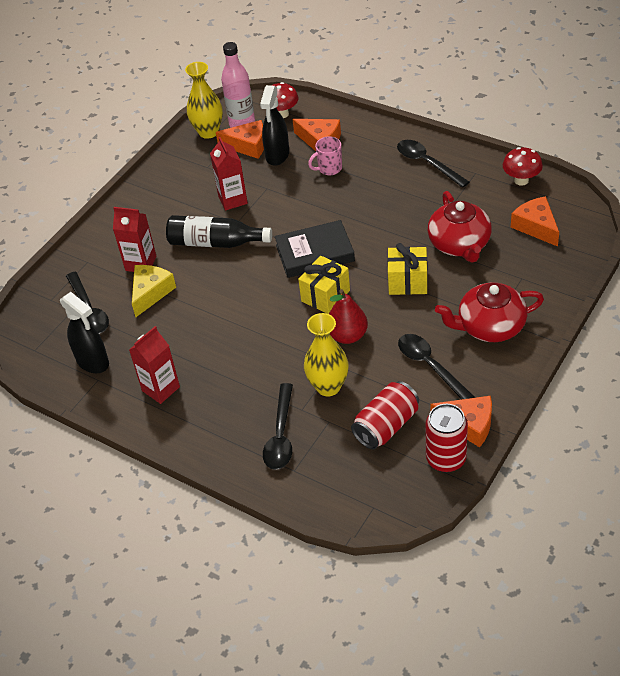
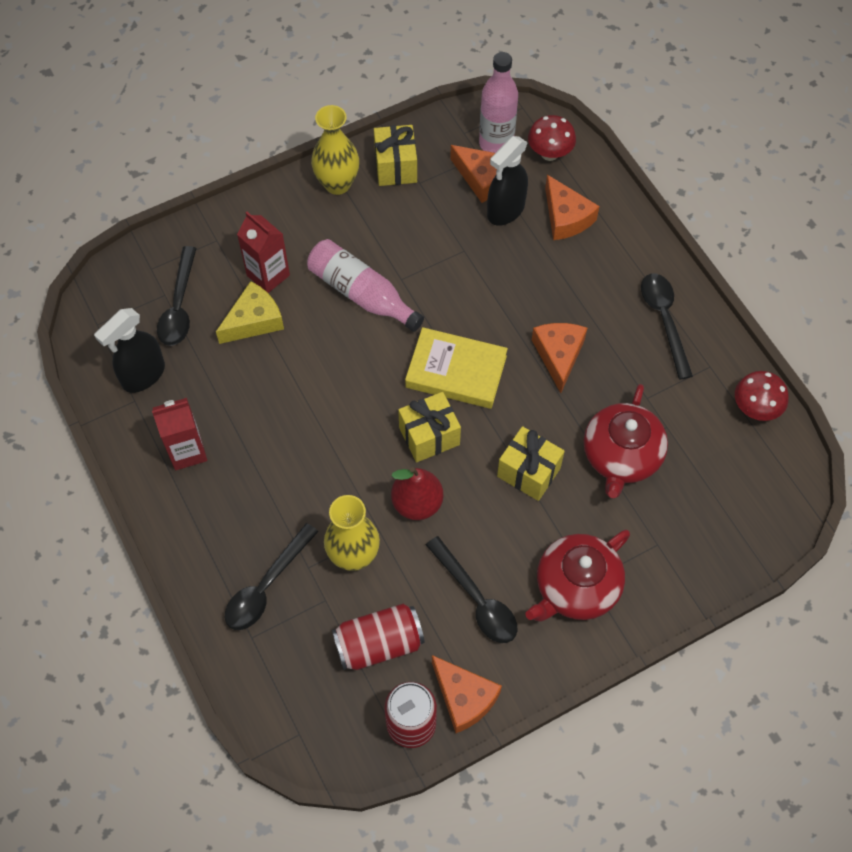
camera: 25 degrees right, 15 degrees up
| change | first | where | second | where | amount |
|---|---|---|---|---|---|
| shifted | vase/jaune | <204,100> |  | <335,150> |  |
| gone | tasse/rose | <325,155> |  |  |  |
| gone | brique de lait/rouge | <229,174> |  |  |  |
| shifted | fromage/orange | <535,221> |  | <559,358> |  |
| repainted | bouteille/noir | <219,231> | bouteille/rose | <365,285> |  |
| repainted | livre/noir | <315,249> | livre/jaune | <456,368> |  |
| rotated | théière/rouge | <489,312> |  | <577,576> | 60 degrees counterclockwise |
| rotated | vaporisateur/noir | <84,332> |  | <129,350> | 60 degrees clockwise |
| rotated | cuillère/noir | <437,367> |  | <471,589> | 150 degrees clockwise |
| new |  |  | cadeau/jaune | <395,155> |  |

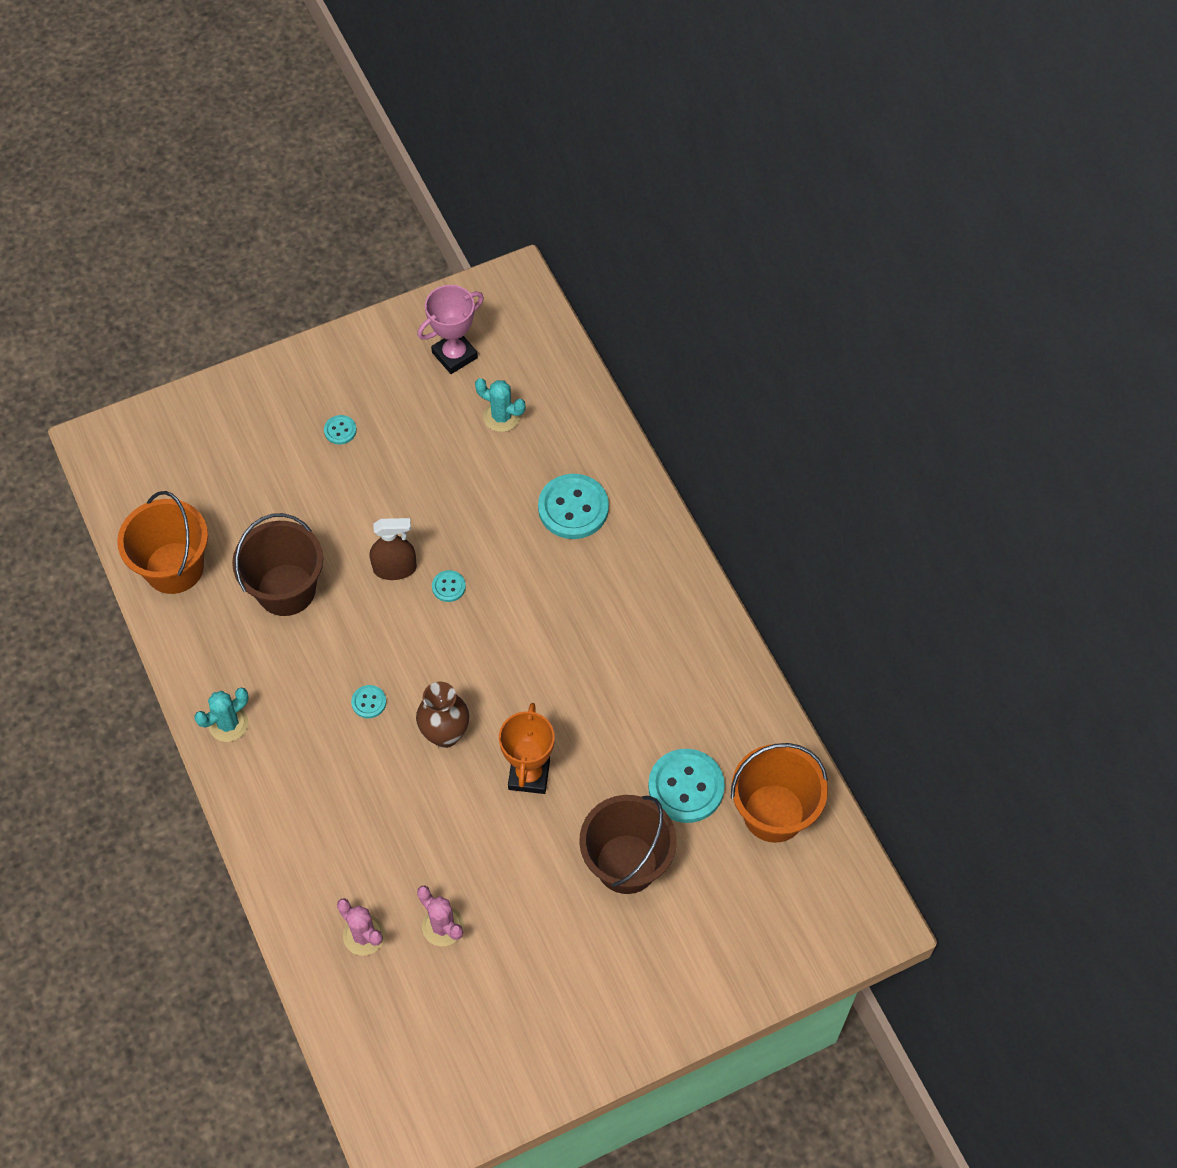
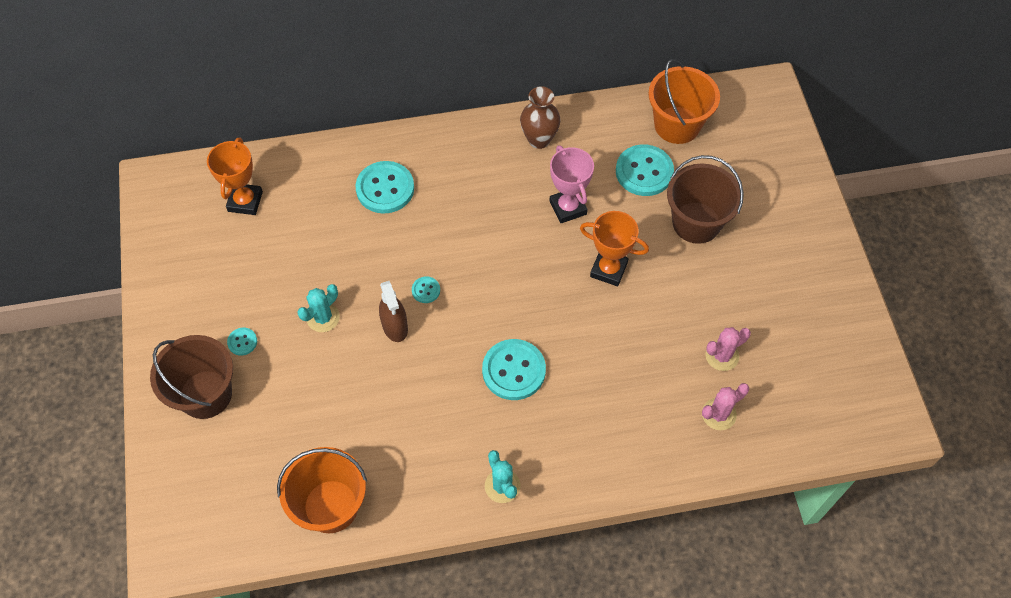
camera: 75 degrees left, 0 degrees up
| change | first | where | second | where | amount |
|---|---|---|---|---|---|
| shifted | trophée/rose | <451,329> |  | <571,184> |  |
| shifted | cactus/turquoise | <500,405> |  | <318,308> |  |
| shifted | seau/marron | <277,564> |  | <191,377> |  |
| rotated | vaporisateur/marron | <393,549> |  | <393,311> | 150 degrees clockwise |
| shifted | vase/marron | <442,715> |  | <540,117> |  |
| scaled | bouton/turquoise | <368,701> |  | <514,369> | x2.14 |
| new |  |  | trophée/orange | <235,176> |  |

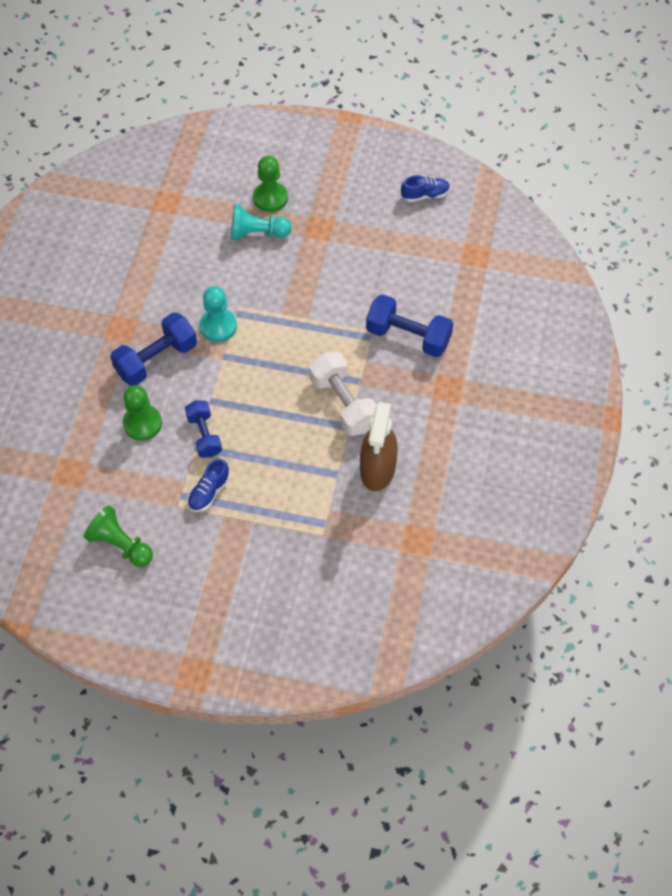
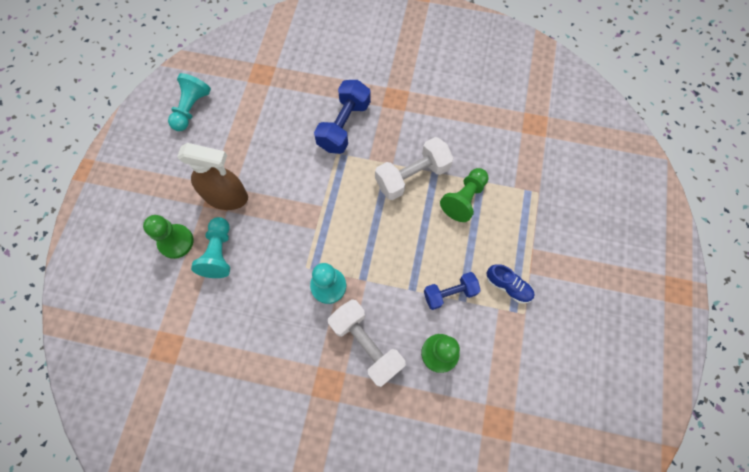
camera: 90 degrees left, 10 degrees up
| change | first | where | second | where | amount |
|---|---|---|---|---|---|
| swapped | chaussure/bleu | <425,188> | pion/turquoise | <189,102> |  |
| repainted | haltère/bleu | <153,349> | haltère/blanc | <367,343> |  |
| shifted | vaporisateur/marron | <379,446> |  | <212,176> |  |
| shifted | pion/vert | <118,536> |  | <464,195> |  |

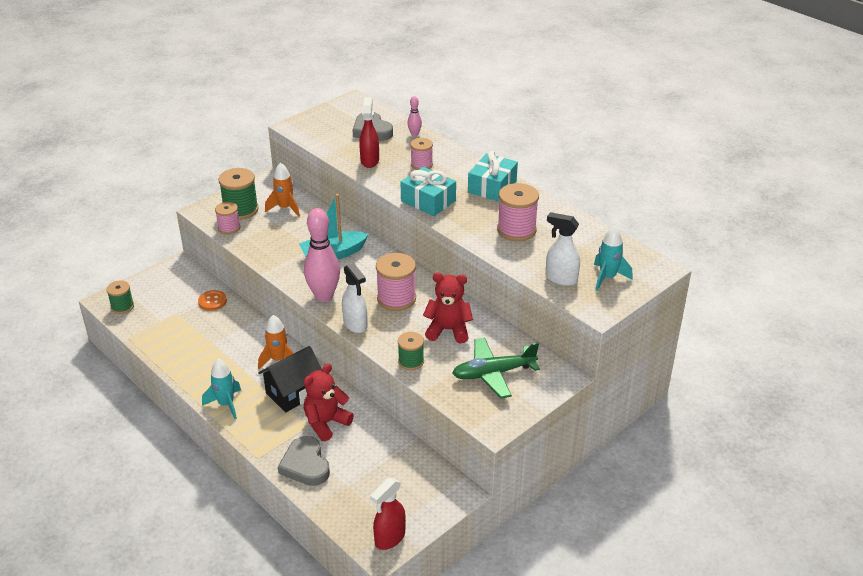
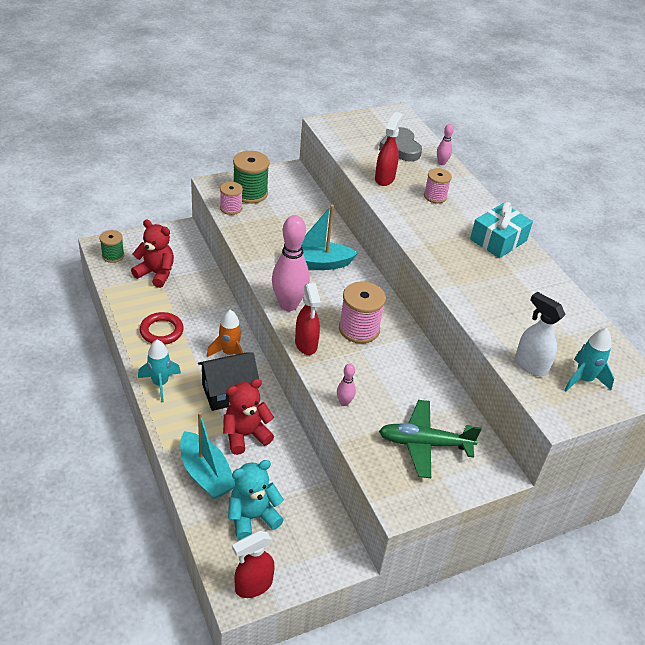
camera: 15 degrees right, 5 degrees up
| change | first | where | second | where | amount |
|---|---|---|---|---|---|
| gone | fusée/orange | <282,190> |  |  |  |
| gone | cadeau/turquoise | <428,191> |  |  |  |
| gone | bobine/rose | <518,212> |  |  |  |
| repainted | vaporisateur/blanc | <354,298> | vaporisateur/rouge | <308,319> |  |
| shifted | ours en peluche/rouge | <448,308> |  | <152,253> |  |
| gone | bouton/orange | <212,300> |  |  |  |
| swapped | bobine/vert | <411,351> | quille/rose | <346,384> |  |
| swapped | cœur/gris | <304,461> | bateau/turquoise | <208,455> |  |
| new |  |  | anneau/rouge | <162,328> |  |
| new |  |  | ours en peluche/turquoise | <256,500> |  |

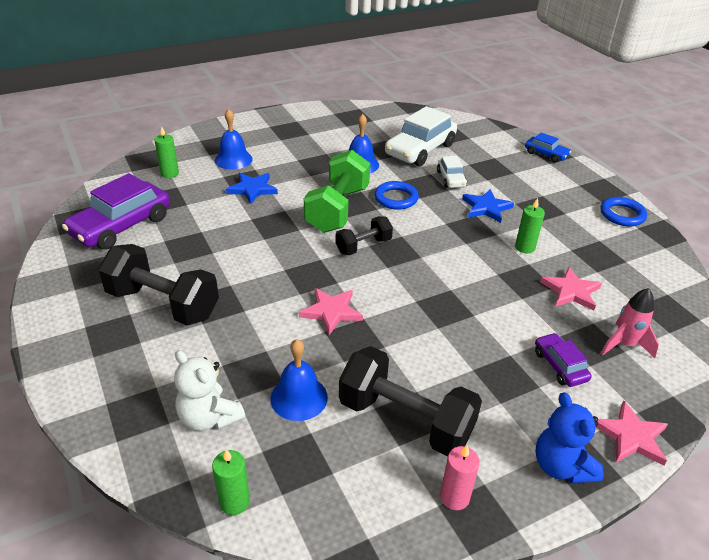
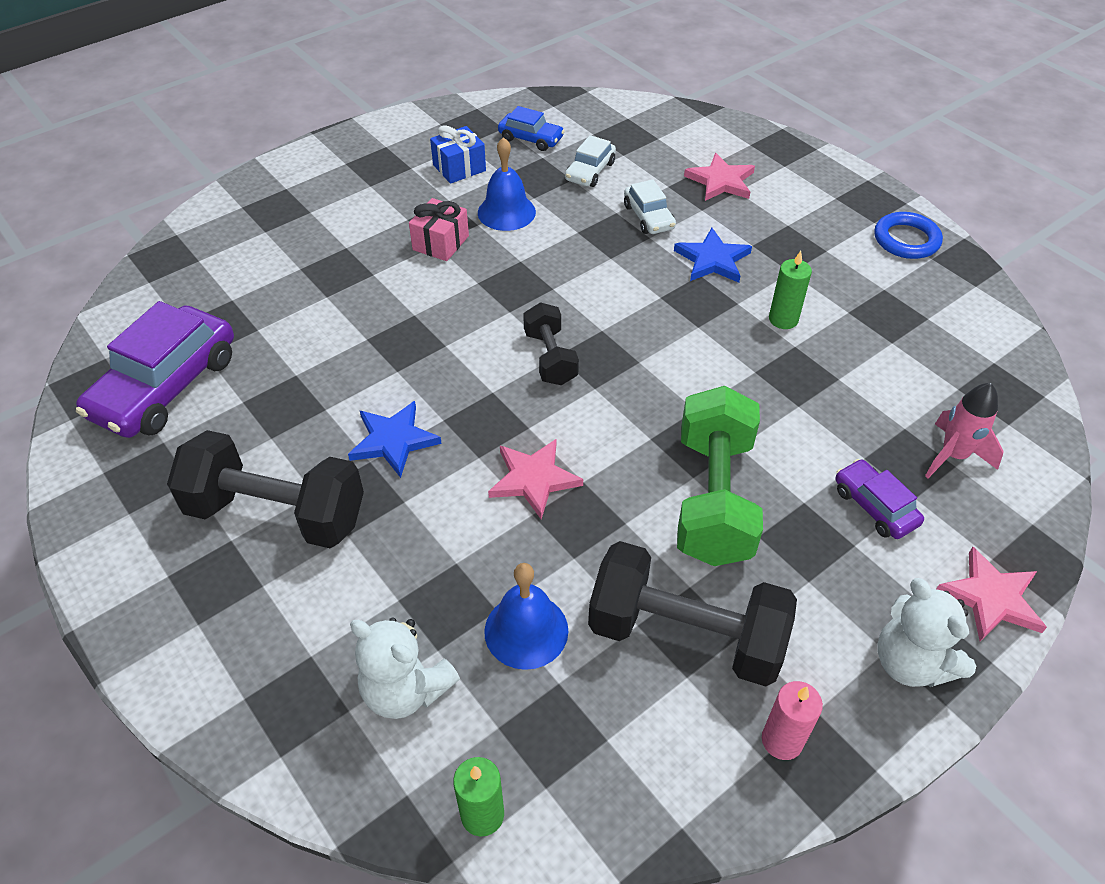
camera: 10 degrees left, 10 degrees up
| change | first | where | second | where | amount |
|---|---|---|---|---|---|
| scaled | voiture/blanc | <421,136> |  | <590,161> | x0.51 |
| gone | cloche/bleu | <234,139> |  |  |  |
| gone | bougie/vert | <166,152> |  |  |  |
| shifted | voiture/bleu | <548,148> |  | <531,128> |  |
| shifted | haltère/vert | <337,191> |  | <720,476> |  |
| shifted | étoile/bleu | <252,188> |  | <395,439> |  |
| gone | anneau/bleu | <396,195> |  |  |  |
| rotated | haltère/noir | <364,235> |  | <551,344> | 60 degrees counterclockwise |
| shifted | étoile/rose | <571,289> |  | <719,177> |  |
| repainted | ours en peluche/bleu | <569,437> | ours en peluche/blanc | <927,632> |  |
| new |  |  | cadeau/bleu | <458,154> |  |
| new |  |  | cadeau/rose | <439,229> |  |

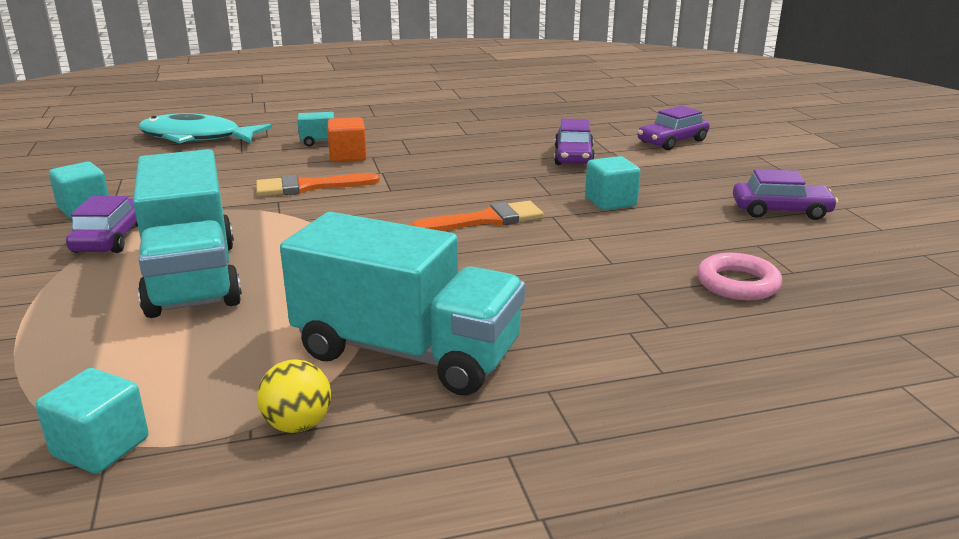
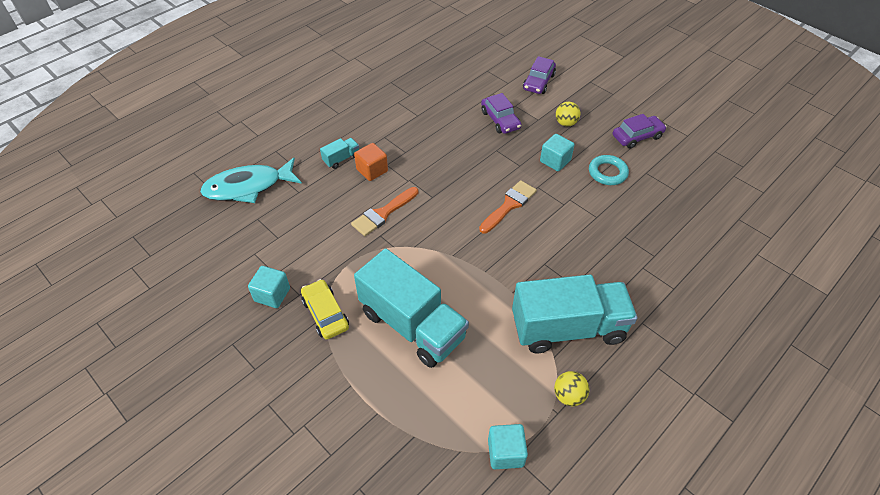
camera: 30 degrees left, 25 degrees up
| change | first | where | second | where | amount |
|---|---|---|---|---|---|
| repainted | voiture/violet | <102,224> | voiture/jaune | <325,309> |  |
| gone | anneau/rose | <739,276> |  |  |  |
| new |  |  | balle/jaune | <568,114> |  |
| new |  |  | anneau/turquoise | <609,170> |  |

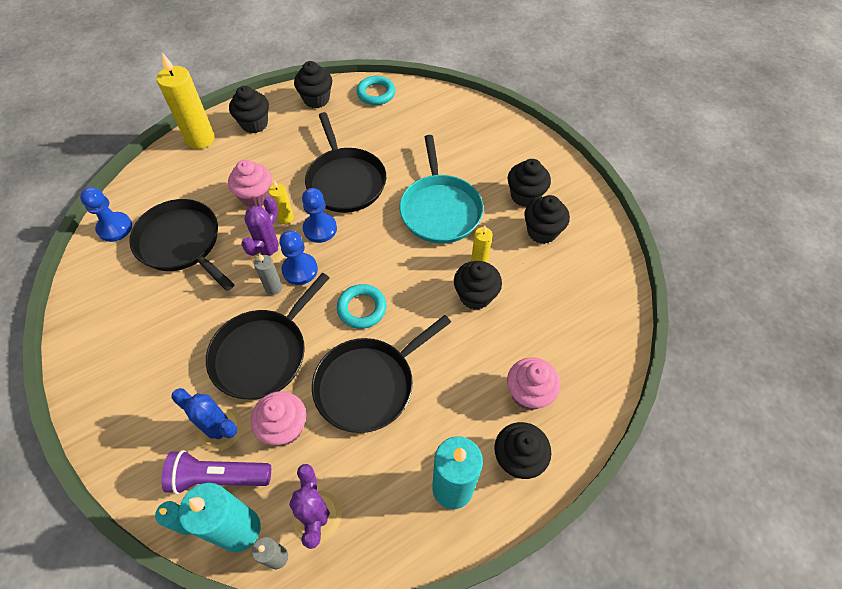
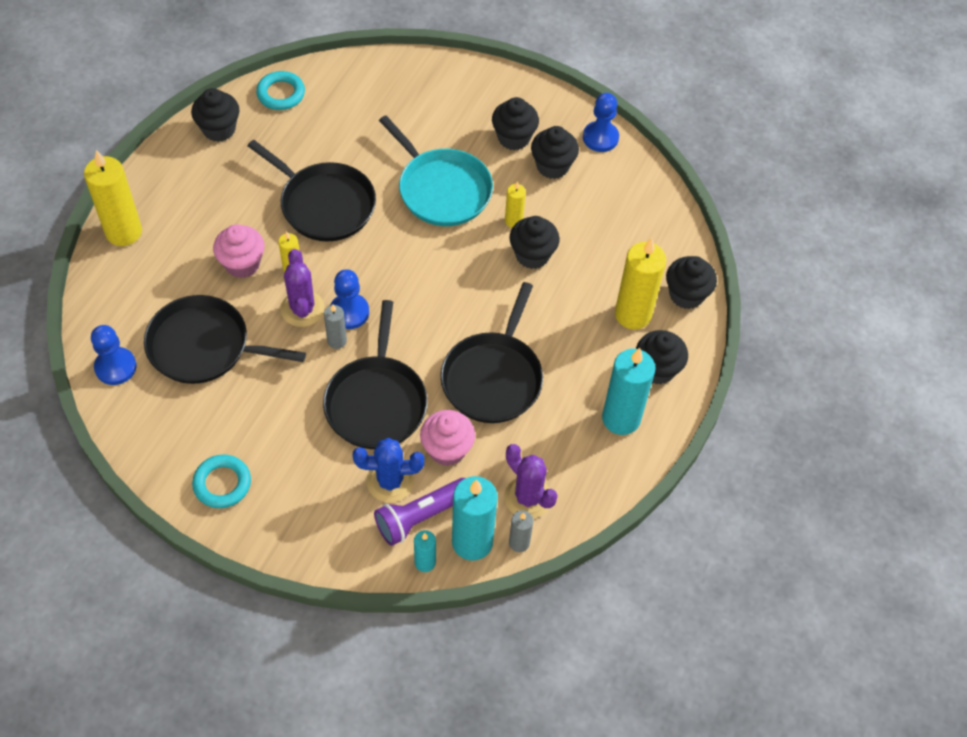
camera: 35 degrees left, 0 degrees up
| change | first | where | second | where | amount |
|---|---|---|---|---|---|
| shifted | muffin/noir | <249,109> |  | <691,282> |  |
| shifted | pion/bleu | <319,215> |  | <601,122> |  |
| shifted | anneau/turquoise | <361,306> |  | <221,481> |  |
| swapped | muffin/rose | <534,383> | bougie/jaune | <641,284> |  |

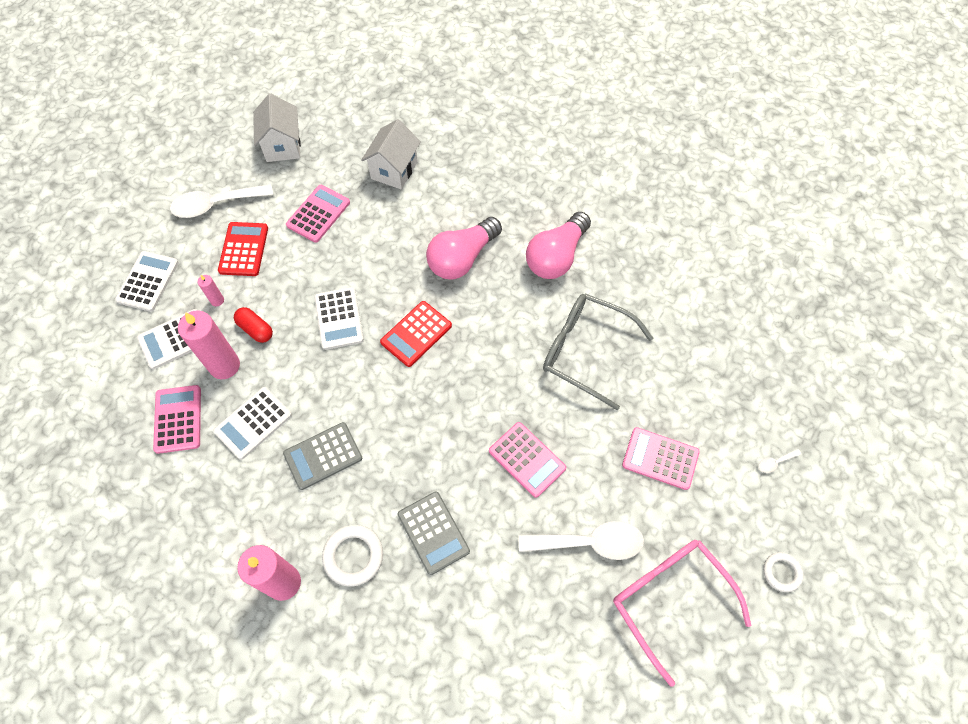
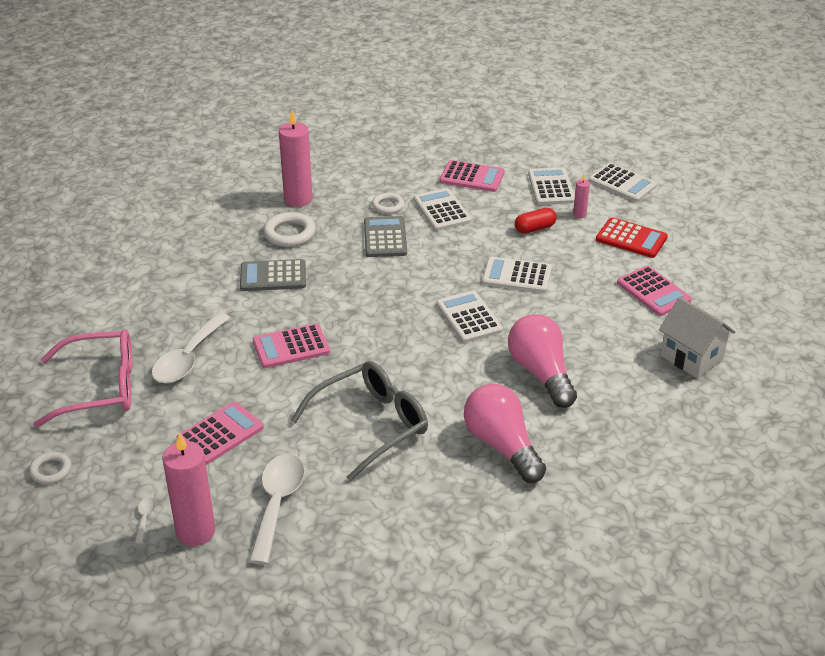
camera: 115 degrees right, 25 degrees down
| change | first | where | second | where | amount |
|---|---|---|---|---|---|
| gone | maison/blanc | <277,127> |  |  |  |
| shifted | cuillère/blanc | <221,201> |  | <277,509> |  |
| repainted | calculatrice/rouge | <416,334> | calculatrice/blanc | <469,316> |  |
| shifted | bougie/rose | <209,344> |  | <189,489> |  |
| new |  |  | anneau/blanc | <388,203> |  |

